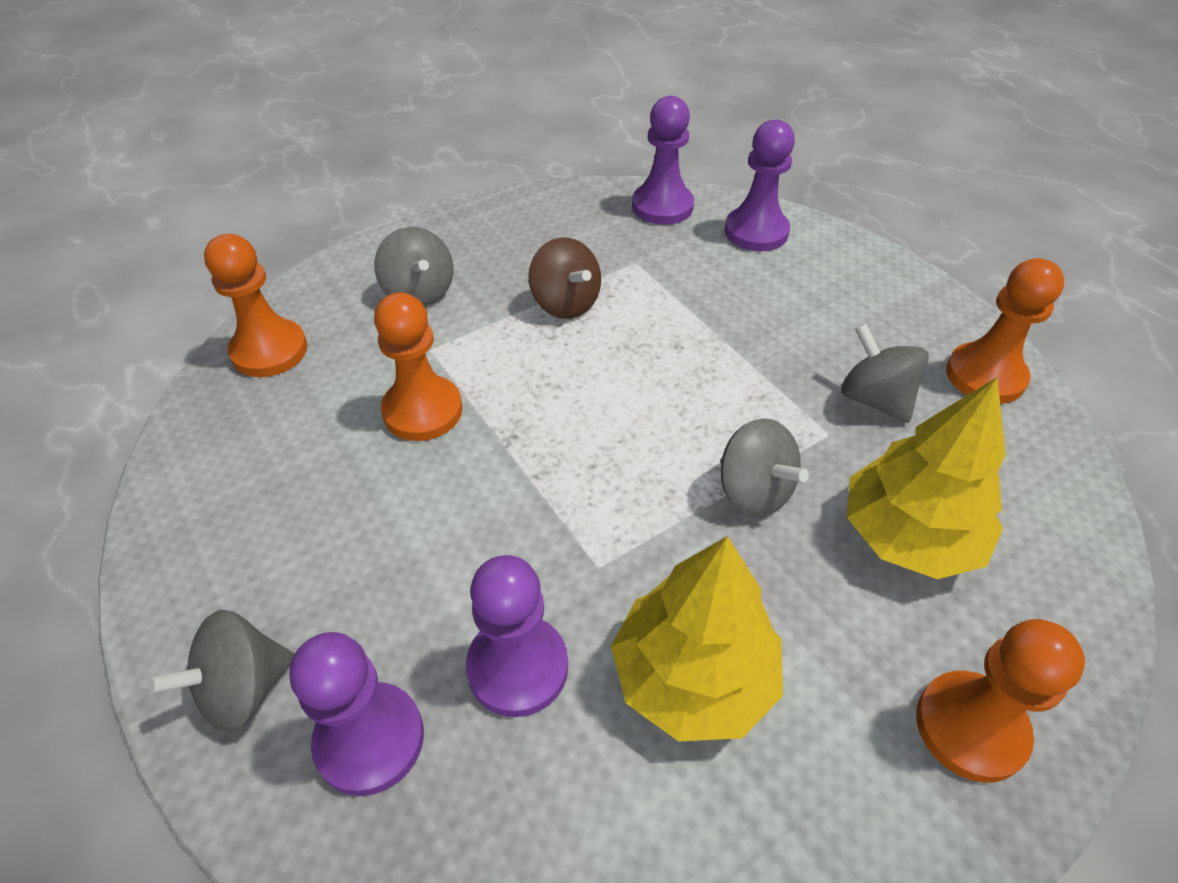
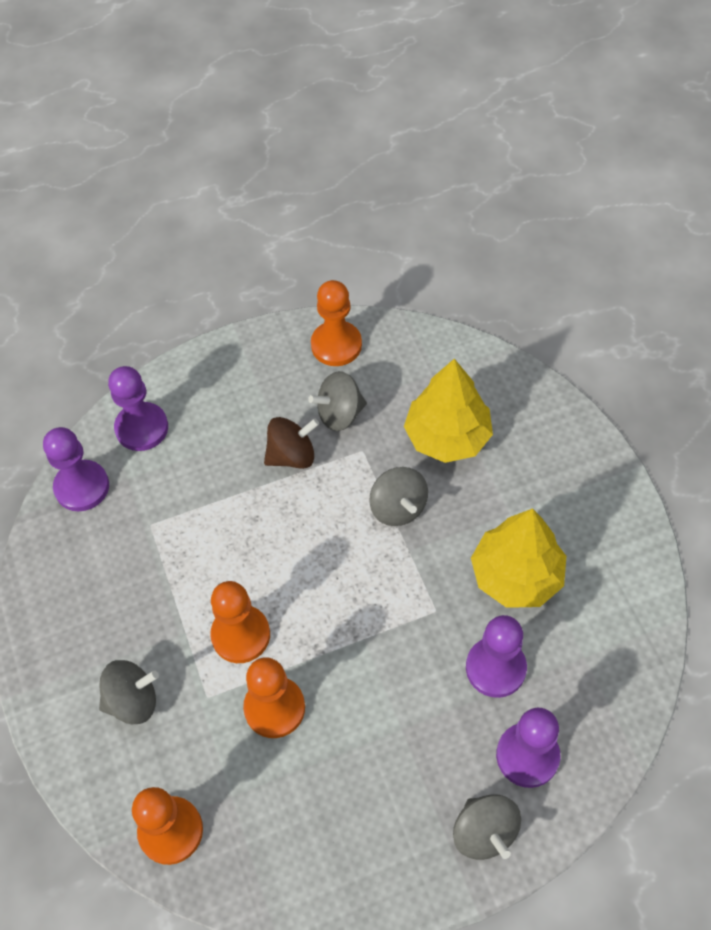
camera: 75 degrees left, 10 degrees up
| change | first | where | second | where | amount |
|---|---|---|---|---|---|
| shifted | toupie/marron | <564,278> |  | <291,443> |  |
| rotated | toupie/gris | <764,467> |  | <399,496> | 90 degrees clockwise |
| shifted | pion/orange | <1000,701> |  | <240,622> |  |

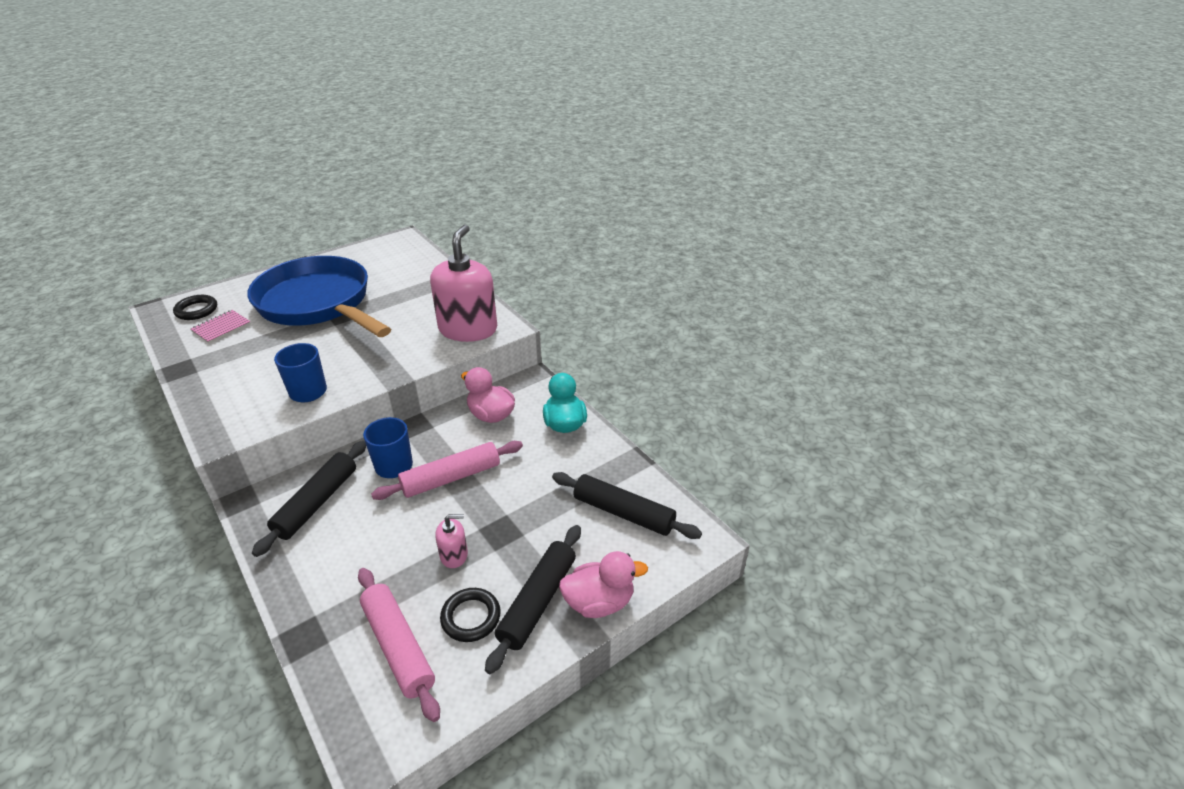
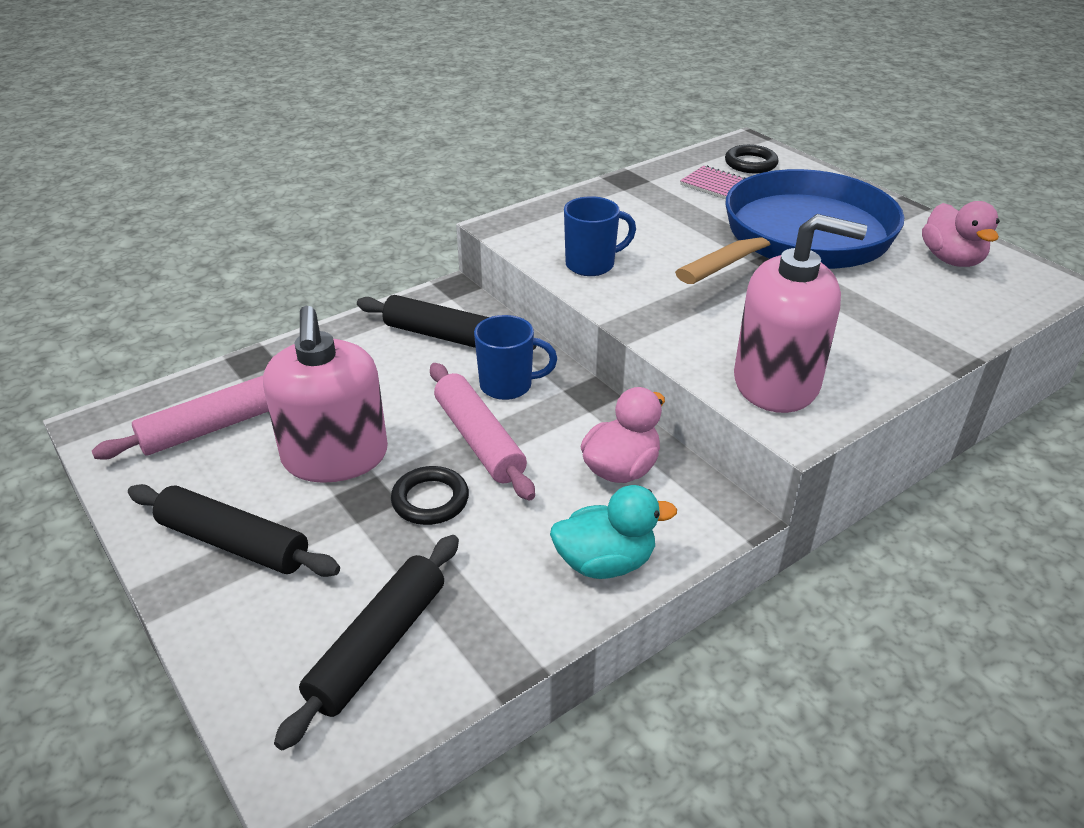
camera: 90 degrees right, 0 degrees up
| change | first | where | second | where | amount |
|---|---|---|---|---|---|
| scaled | distributeur de savon/rose | <451,541> |  | <325,394> | x2.26 |
| shifted | canard/rose | <603,584> |  | <961,234> |  |
| shifted | anneau/noir | <470,615> |  | <430,495> |  |

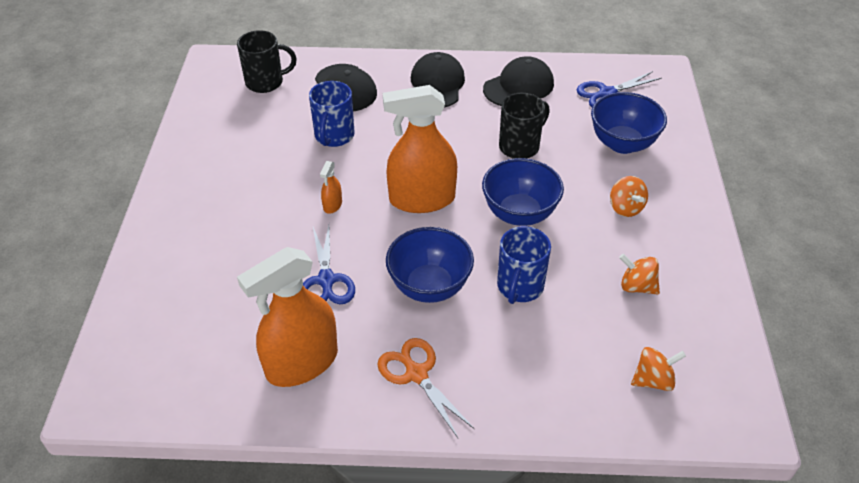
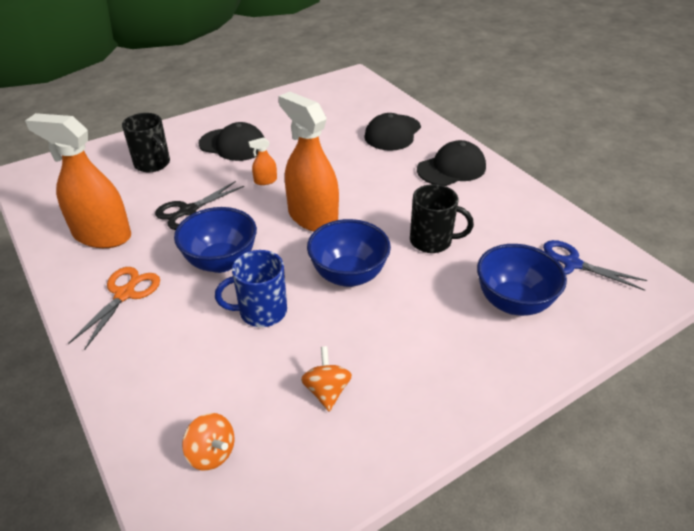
camera: 55 degrees right, 5 degrees down
| change | first | where | second | where | amount |
|---|---|---|---|---|---|
| shifted | tasse/noir | <267,61> |  | <146,142> |  |
| shifted | casquette/noir | <518,81> |  | <231,141> |  |
| gone | tasse/bleu | <332,114> |  |  |  |
| gone | toupie/orange | <629,196> |  |  |  |
| repainted | ciseaux/bleu | <329,264> | ciseaux/noir | <199,205> |  |

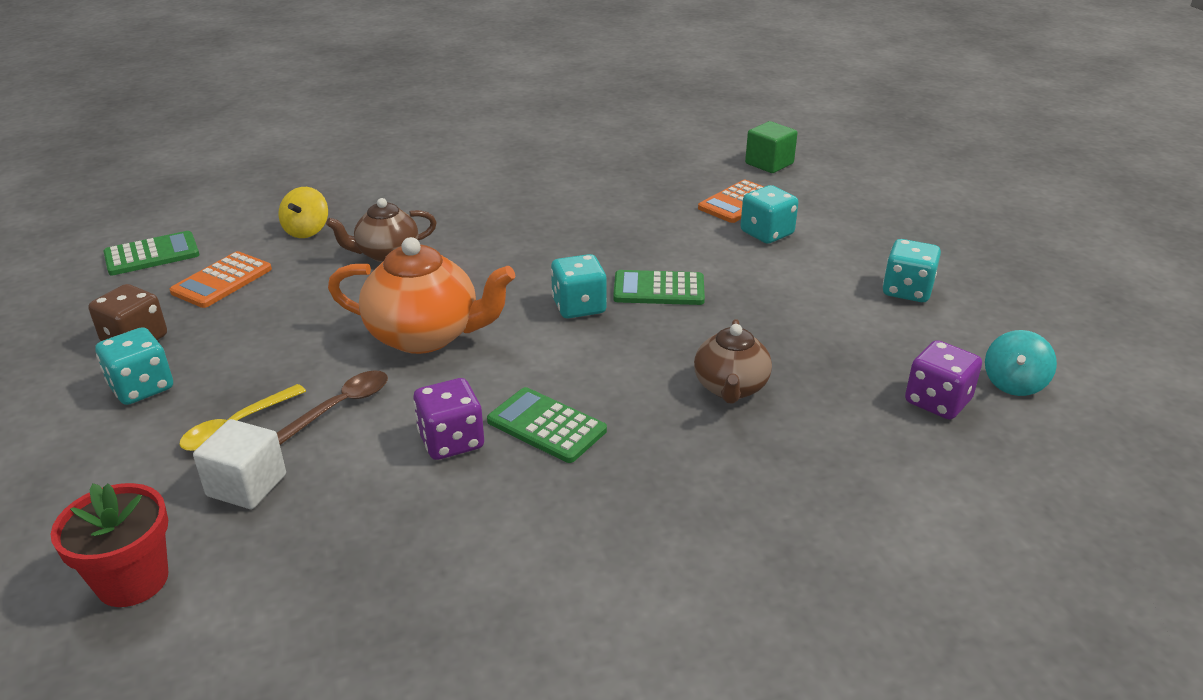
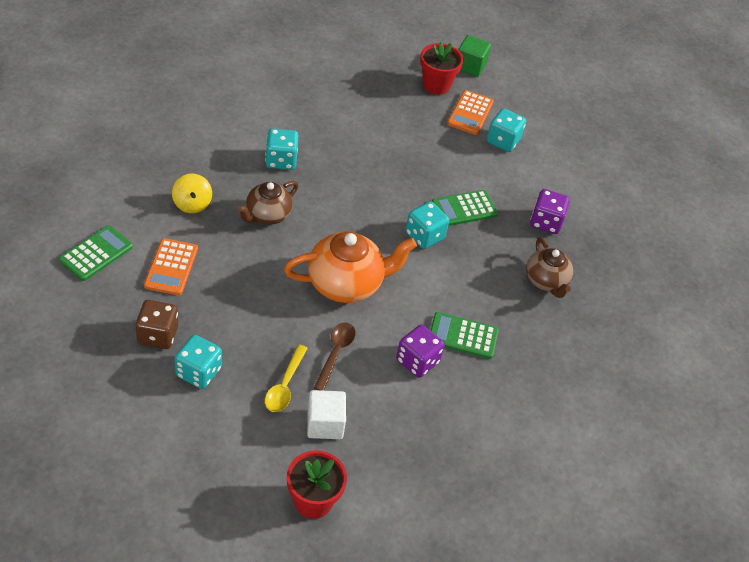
camera: 30 degrees left, 15 degrees up
| change | first | where | second | where | amount |
|---|---|---|---|---|---|
| shifted | dé/turquoise | <912,270> |  | <281,149> |  |
| gone | toupie/turquoise | <1021,363> |  |  |  |
| shifted | dé/violet | <943,380> |  | <550,211> |  |
| new |  |  | pot de fleurs/rouge | <442,68> |  |

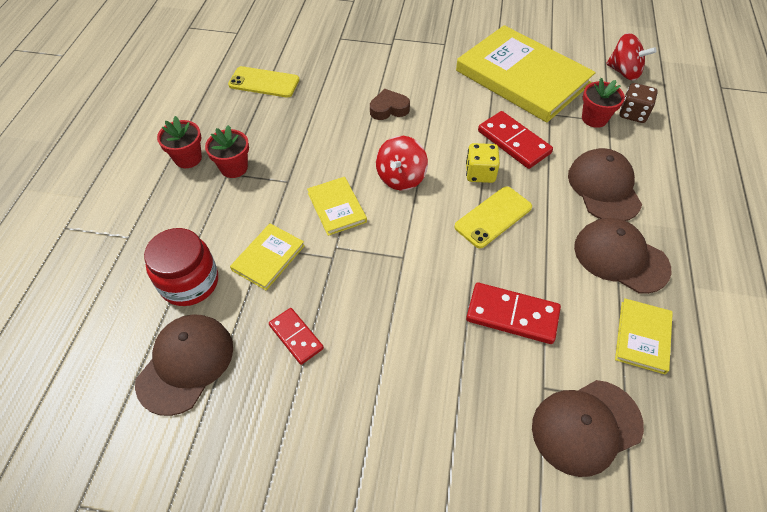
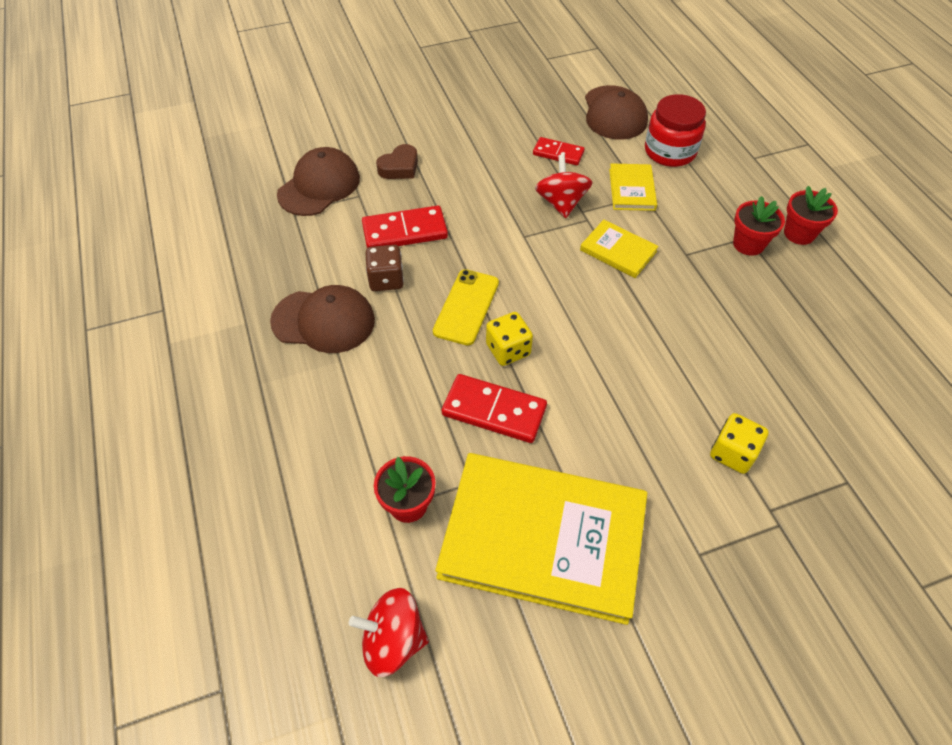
camera: 150 degrees right, 0 degrees up
| change | first | where | second | where | amount |
|---|---|---|---|---|---|
| gone | téléphone/jaune | <263,82> |  |  |  |
| shifted | dé/marron | <638,103> |  | <384,268> |  |
| shifted | cœur/marron | <390,104> |  | <397,161> |  |
| shifted | toupie/rouge | <402,163> |  | <564,186> |  |
| gone | casquette/marron | <605,184> |  |  |  |
| gone | livre/jaune | <644,336> |  |  |  |
| new |  |  | dé/jaune | <739,443> |  |

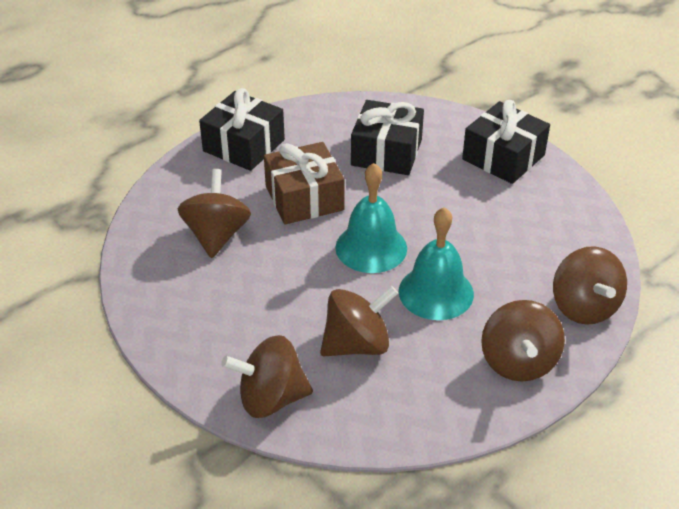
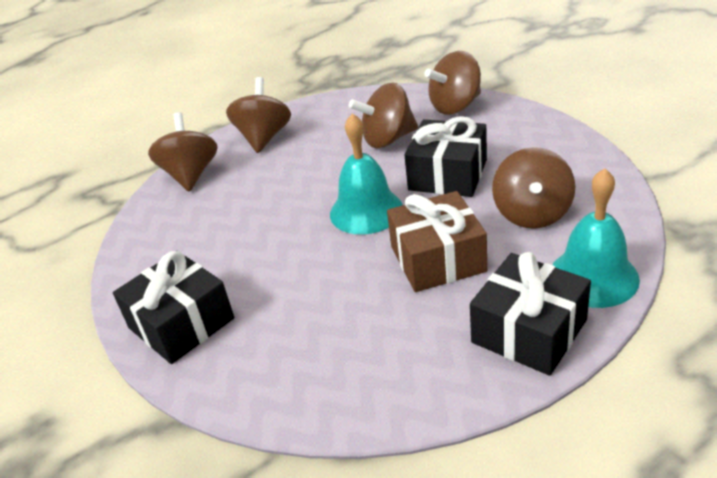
camera: 170 degrees left, 5 degrees down
| change | first | where | second | where | amount |
|---|---|---|---|---|---|
| shifted | cadeau/noir | <387,137> |  | <446,156> |  |
| shifted | cloche/turquoise | <436,263> |  | <596,238> |  |
| rotated | toupie/marron | <267,376> |  | <453,83> | 150 degrees clockwise |

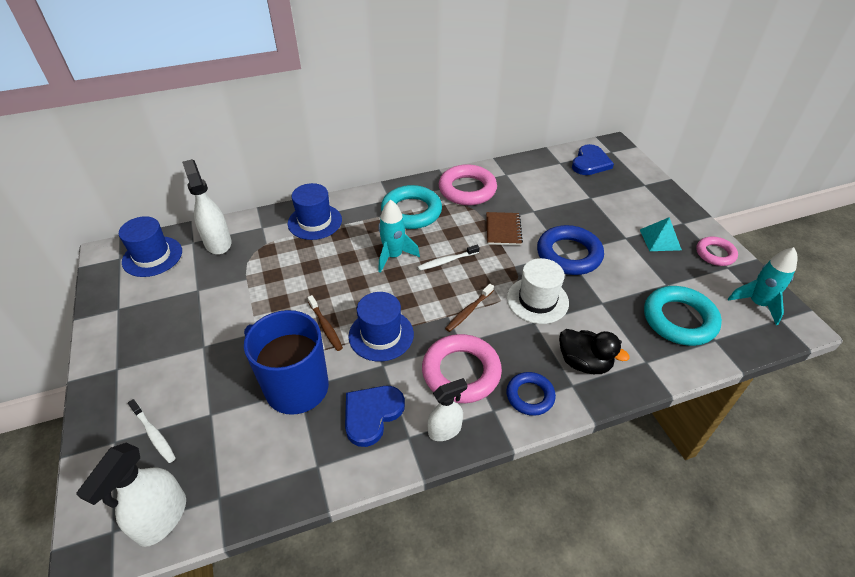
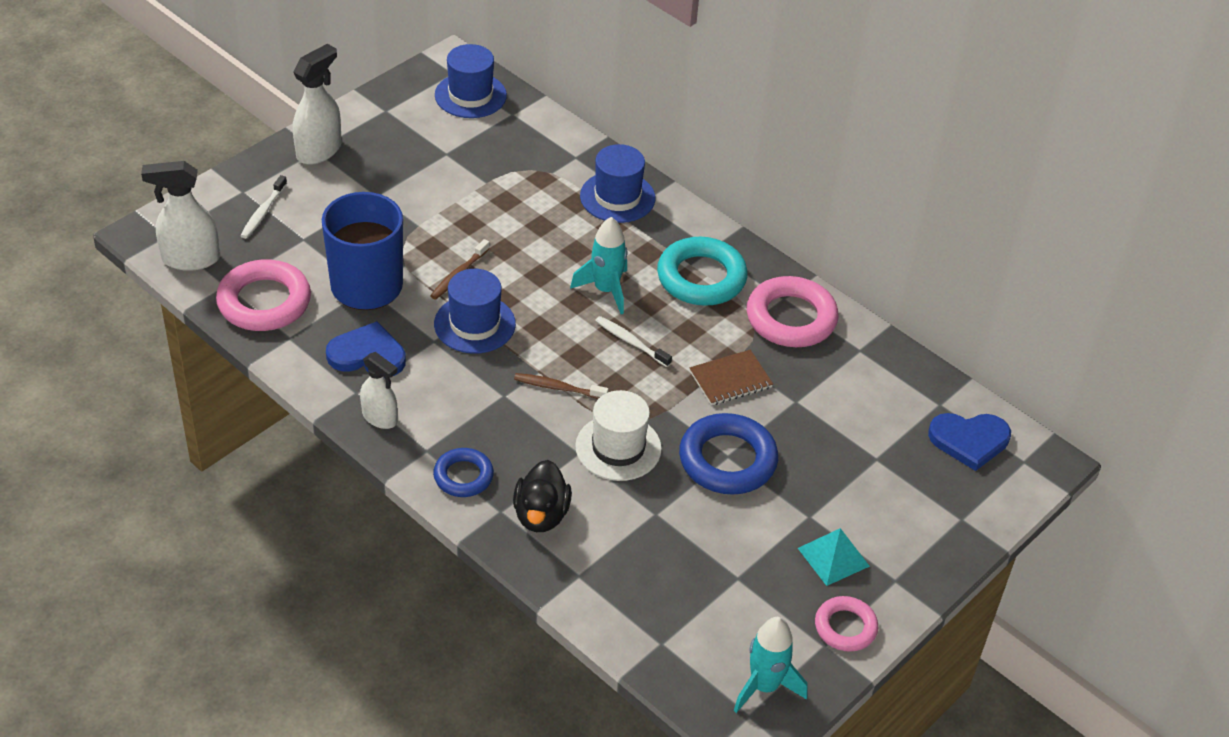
camera: 60 degrees right, 0 degrees up
| change | first | where | second | where | amount |
|---|---|---|---|---|---|
| shifted | vaporisateur/blanc | <206,207> |  | <317,104> |  |
| gone | anneau/turquoise | <683,316> |  |  |  |
| shifted | anneau/rose | <462,368> |  | <263,295> |  |

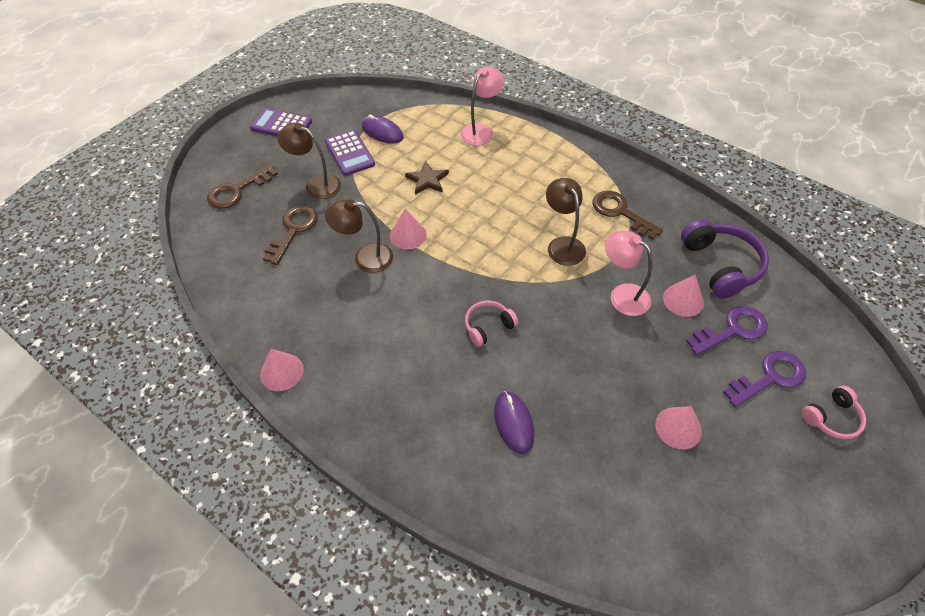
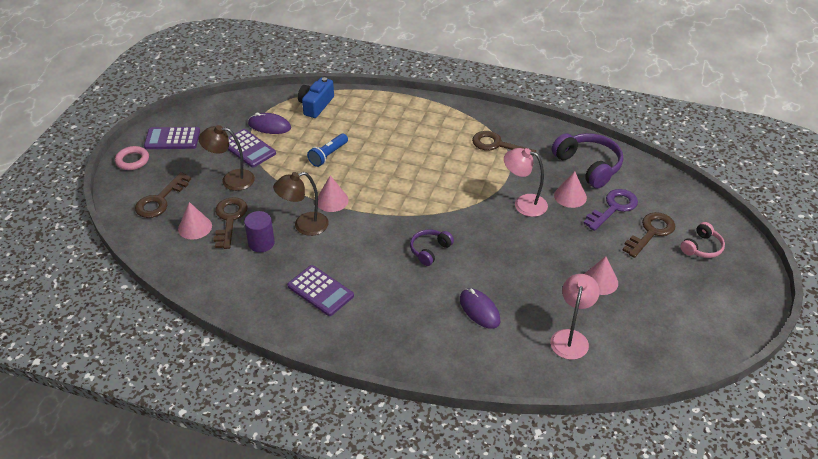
camera: 20 degrees left, 10 degrees down
| change | first | where | second | where | amount |
|---|---|---|---|---|---|
| shifted | lampe/rose | <482,106> |  | <575,317> |  |
| swapped | étoile/marron | <427,178> | lampe de poche/bleu | <327,150> |  |
| gone | lampe/marron | <566,222> |  |  |  |
| repainted | casque audio/rose | <492,324> | casque audio/violet | <432,247> |  |
| shifted | cône/rose | <282,370> |  | <195,221> |  |
| repainted | clé/violet | <764,379> | clé/marron | <648,235> |  |
| new |  |  | appareil photo/bleu | <316,97> |  |
| new |  |  | anneau/rose | <132,158> |  |
| new |  |  | cylindre/violet | <259,231> |  |
| new |  |  | calculatrice/violet | <320,290> |  |

